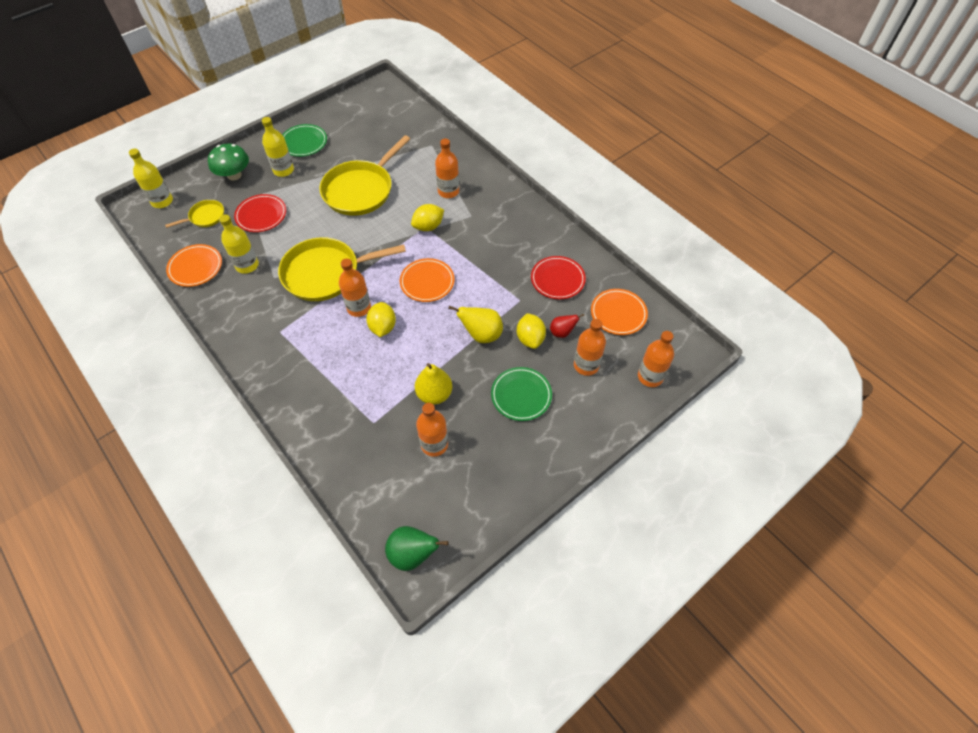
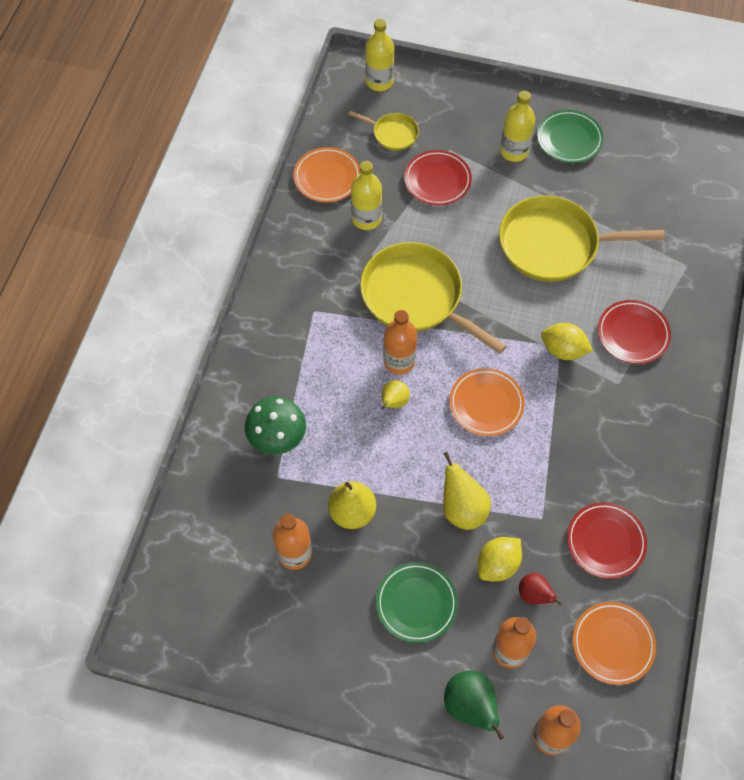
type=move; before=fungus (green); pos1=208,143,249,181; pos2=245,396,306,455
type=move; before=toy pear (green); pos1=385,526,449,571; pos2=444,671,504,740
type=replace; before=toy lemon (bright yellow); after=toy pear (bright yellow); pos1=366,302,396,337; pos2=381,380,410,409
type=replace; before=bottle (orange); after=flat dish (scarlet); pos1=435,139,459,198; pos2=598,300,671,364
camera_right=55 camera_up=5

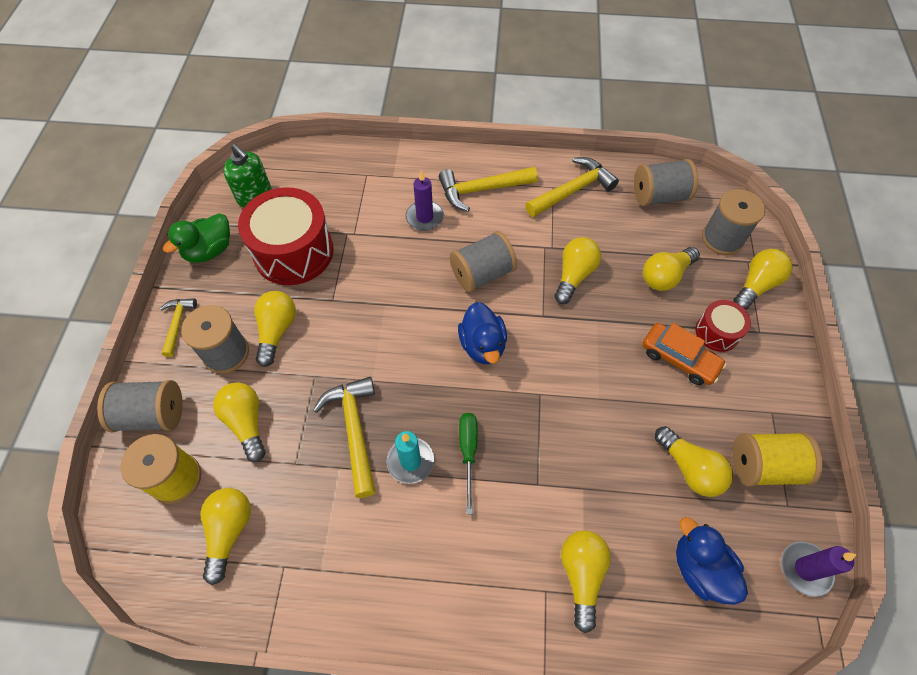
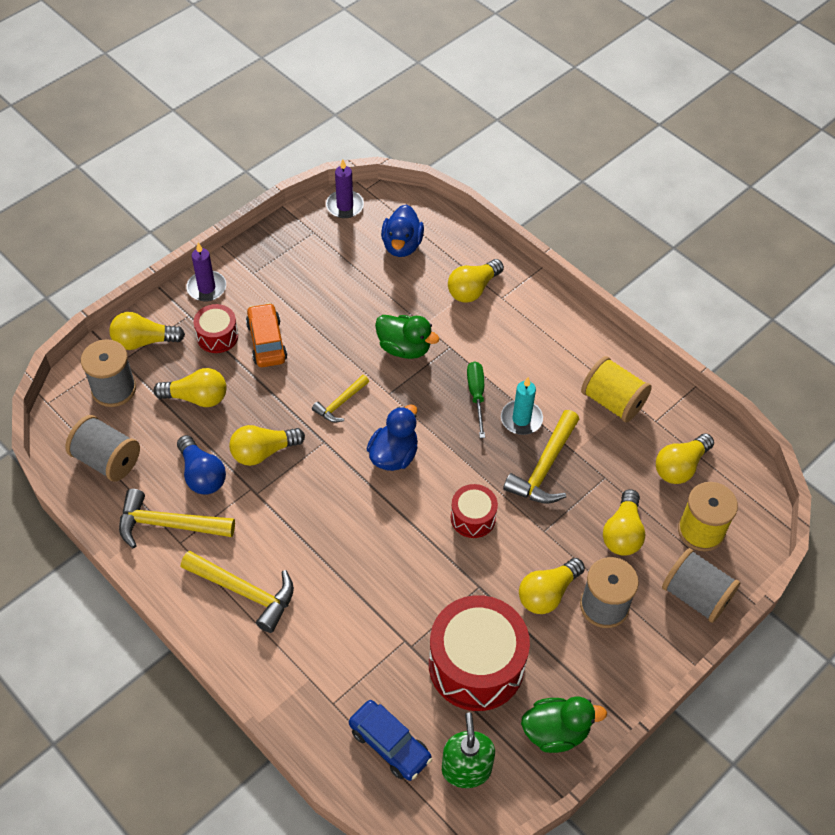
type=delete; before=reel of thread (grey); pos1=450,231,517,292
type=delete; before=bulb (bright yellow); pos1=655,426,733,497
type=insert; after=bulb (blue); pos2=177,435,226,495
type=insert; after=automobile (blue); pos2=349,700,432,781
type=insert; after=rubber duck (green); pos2=375,315,440,359
type=insert; after=snare drum (scarlet); pos2=451,484,498,538
type=move; before=carpenter's hammer (bright yellow); pos1=160,298,197,357; pos2=312,375,369,423
type=move; before=candle (purple); pos1=405,170,444,231; pos2=186,243,226,302
type=move; before=reel of thread (bright yellow); pos1=733,432,823,486; pos2=581,356,652,422
type=rotate; before=hand screwdriver (green); pos1=459,413,478,514; pos2=467,361,485,438; turn=135
camera_right=-140 camera_up=-5

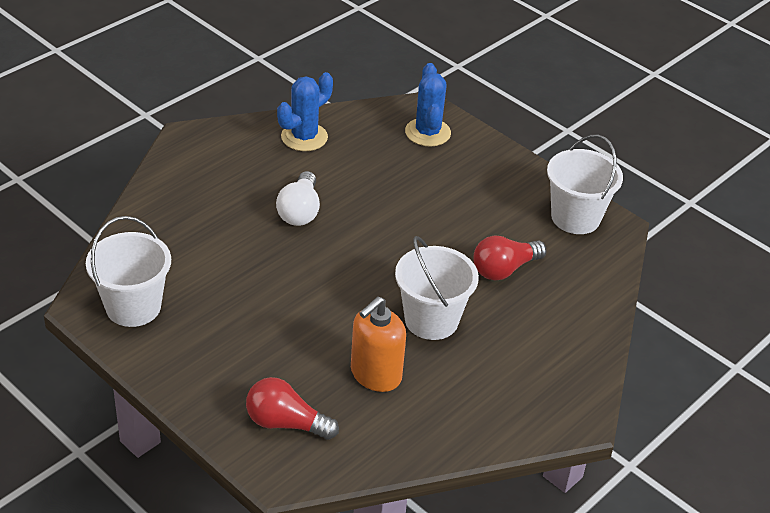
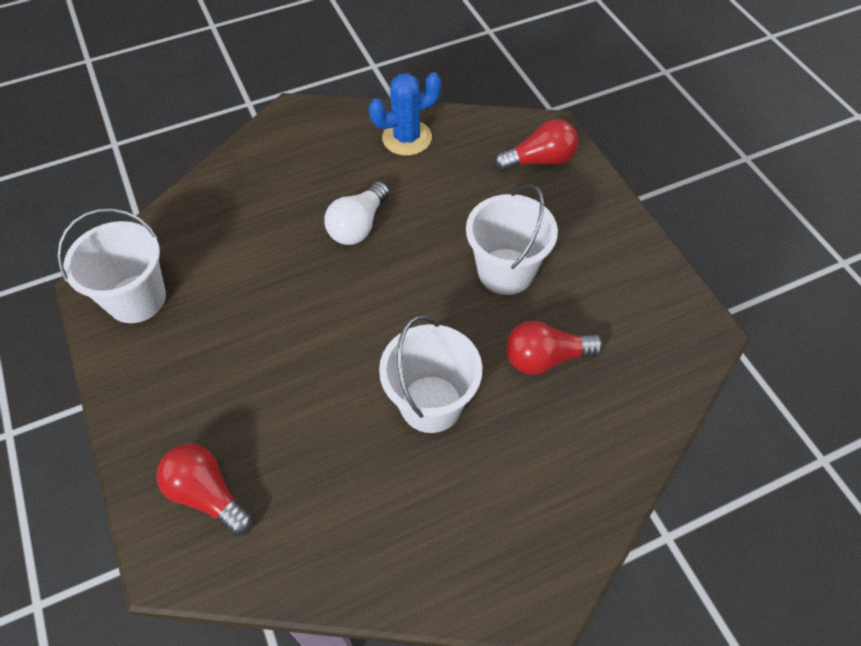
type=delete; before=pump bottle (orange); pos1=351,297,406,392
type=move; before=bucket (white); pos1=547,135,623,234; pos2=466,184,558,295
type=replace; before=saguaro cactus (blue); after=bulb (scarlet); pos1=405,63,451,147; pos2=494,119,578,171
camera_right=25 camera_up=15

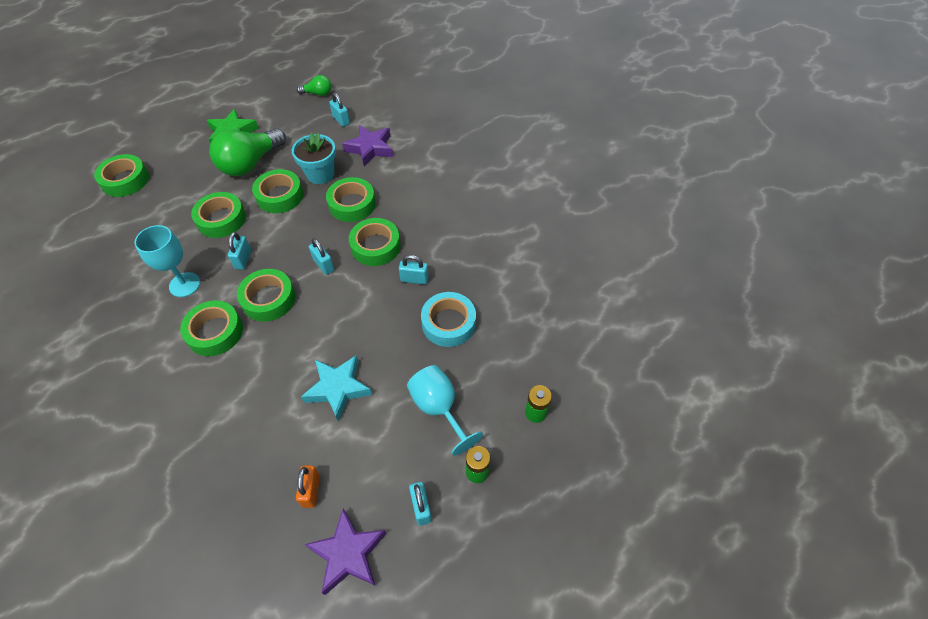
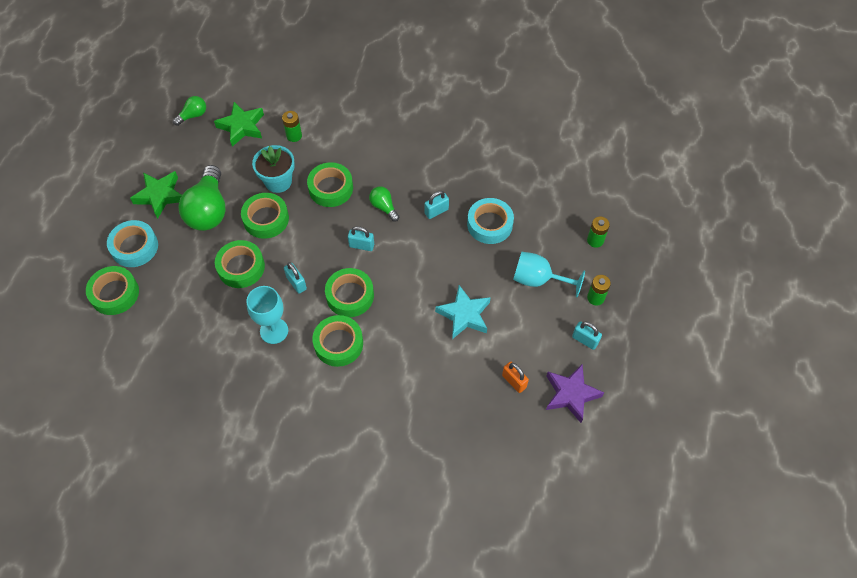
type=insert; after=sticky tape (aqua); pos2=107,220,158,267
type=replace; before=lock (aqua); after=star shape (green); pos1=329,93,350,127; pos2=214,102,264,147
type=replace; before=star shape (purple); after=battery (green); pos1=342,125,393,167; pos2=282,111,302,142
type=replace; before=sticky tape (green); after=bulb (green); pos1=349,218,401,266; pos2=369,186,399,222
camera_right=-40 camera_up=5

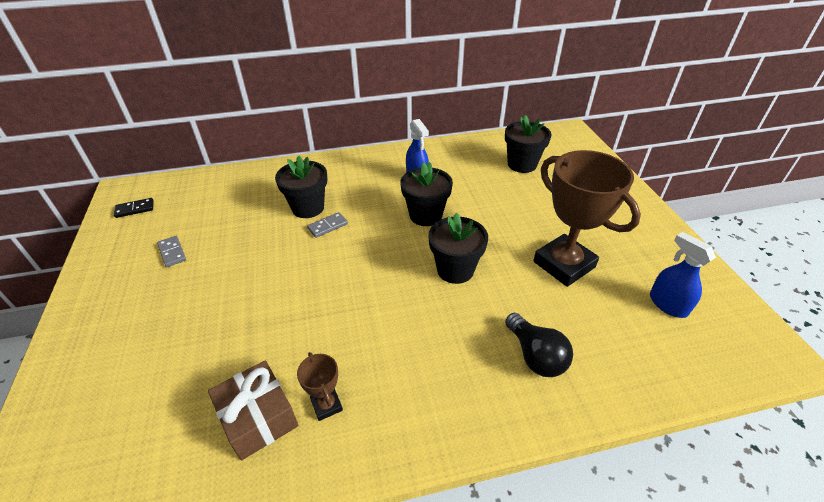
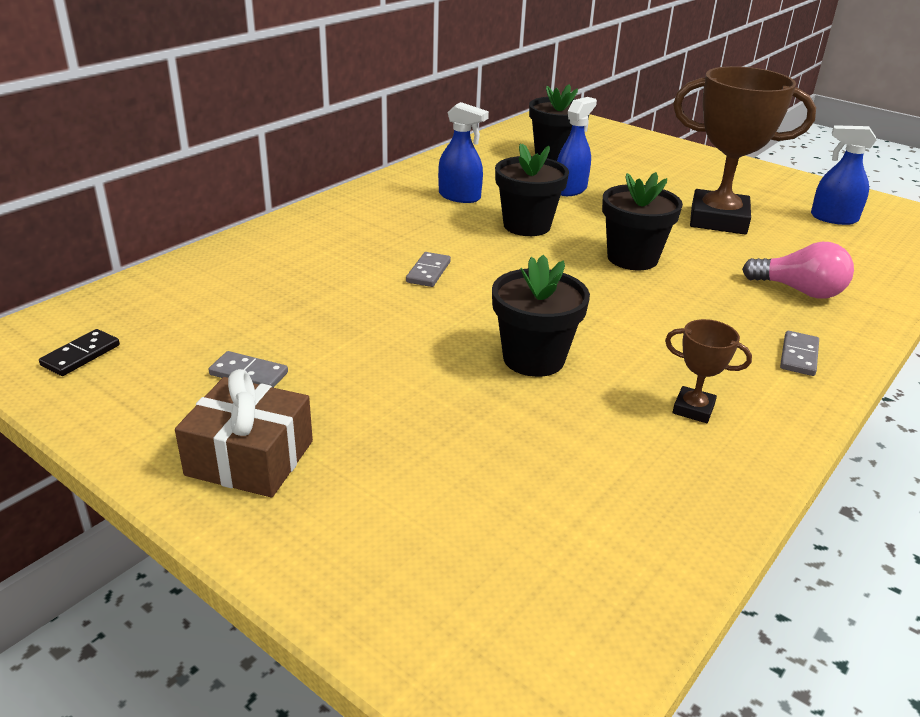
type=insert; after=sprayer (blue); pos2=557,97,597,196
type=insert; after=domino piece (grey); pos2=780,331,819,376
type=move; before=gift (dark brown); pos1=208,360,298,460; pos2=175,369,313,497
type=move; before=flower pot (jet-black); pos1=275,156,327,218; pos2=492,255,590,377
type=recolor; before=bulb (jet-black); after=bulb (pink); pos1=505,313,573,377; pos2=742,242,854,299
camera_right=-40 camera_up=-10

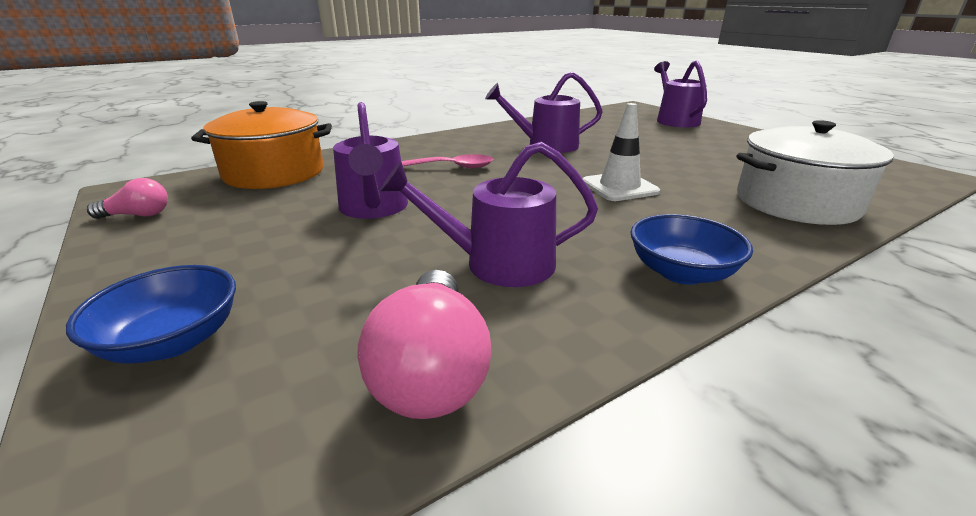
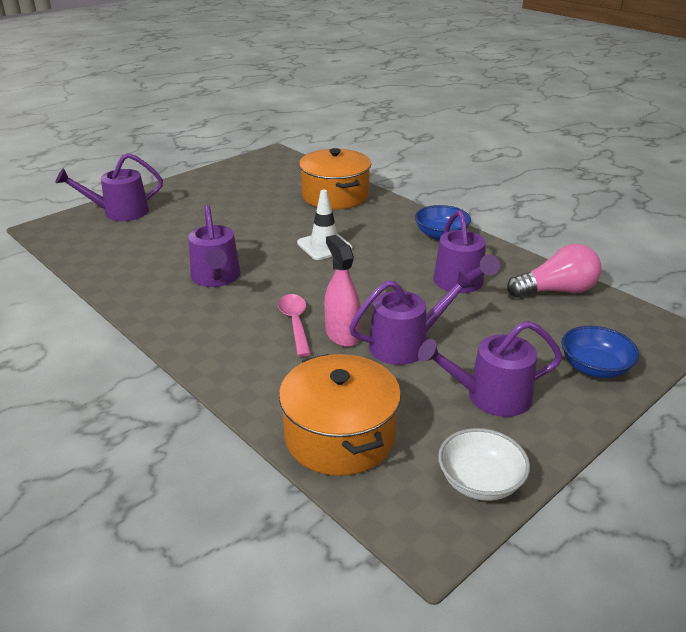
type=insert; after=sprayer (pink); pos2=324,235,361,347
type=insert; after=watering can (purple); pos2=418,321,563,417
type=replace; before=bulb (pink); after=serving bowl (white); pos1=87,178,168,219; pos2=438,428,530,501
type=recolor; before=cooking pot (white); after=cooking pot (orange); pos1=736,120,894,225; pos2=299,148,371,210
camera_right=-100 camera_up=5

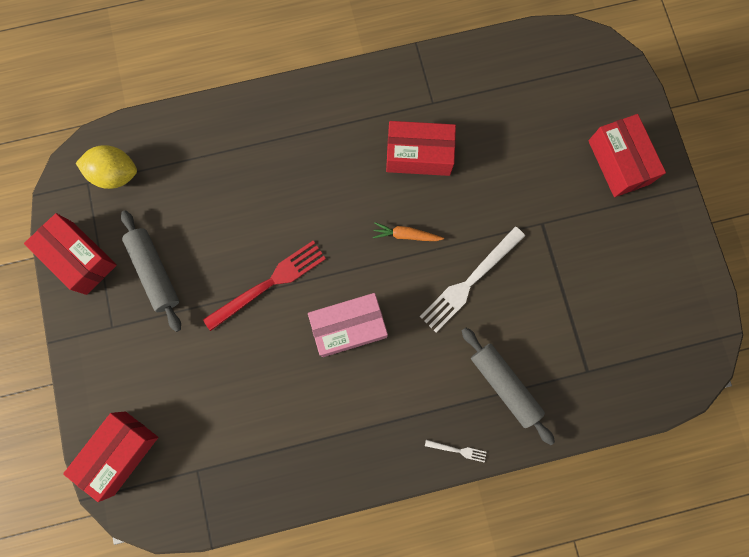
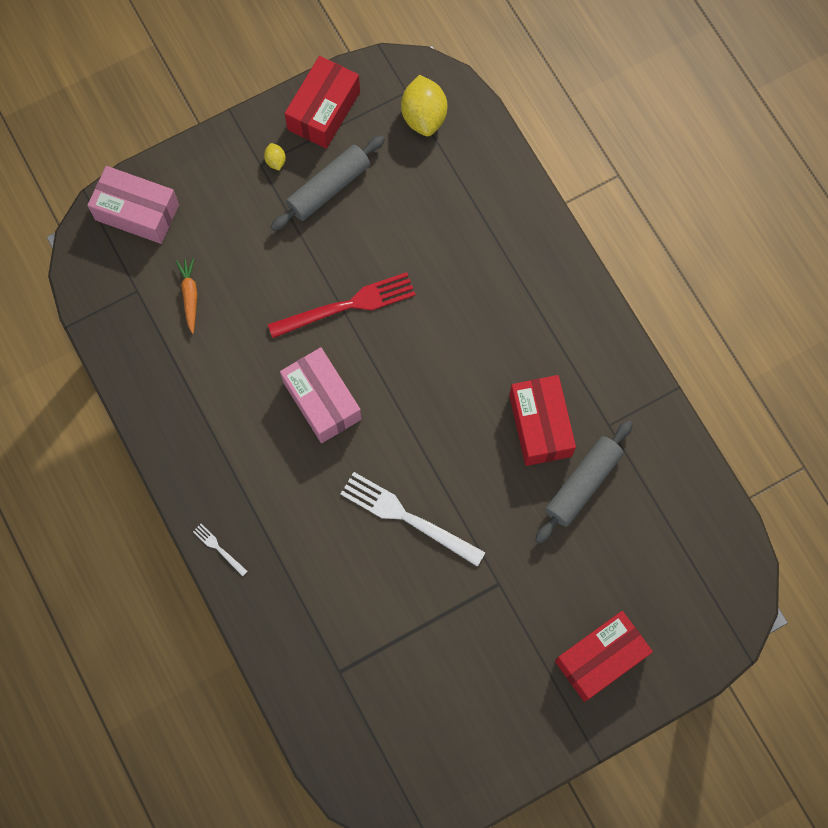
type=insert; after=toy lemon (bright yellow); pos2=264,143,286,171
type=move; before=carrot (orange); pos1=373,222,444,241; pos2=176,258,197,334
type=move; before=pastry roller (grey); pos1=462,327,555,445; pos2=536,420,633,544
type=recolor; before=parcel (scarlet); after=parcel (pink); pos1=63,411,158,502; pos2=87,166,179,244
type=rotate; before=dinner fork (scarlet); pos1=203,241,326,331; pos2=268,272,416,338; turn=-60
type=rotate; before=dinner fork (white); pos1=425,440,487,463; pos2=193,524,248,576; turn=135
camera_right=75 camera_up=-5

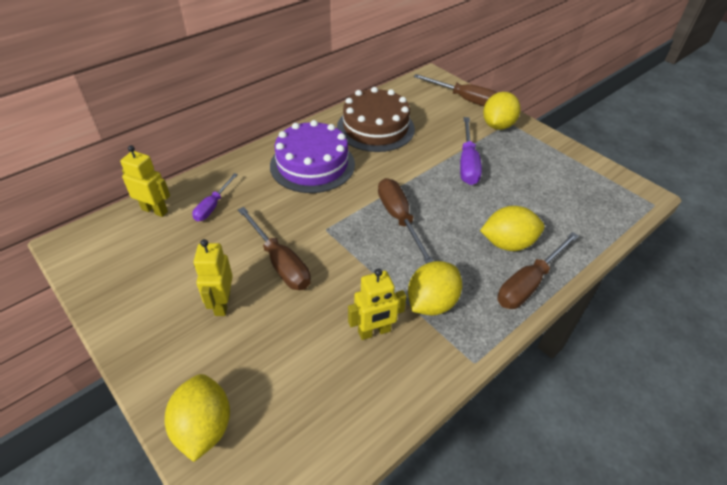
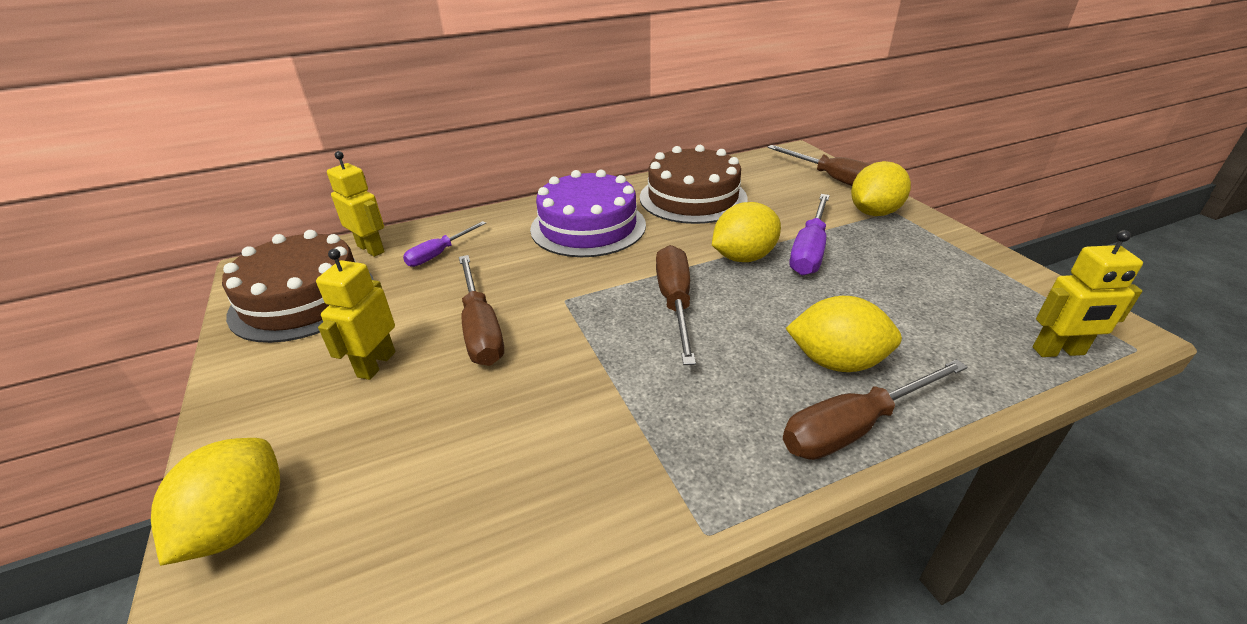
type=insert; after=layer cake (dark brown); pos2=222,230,374,343
type=move; before=robot figure (bright yellow); pos1=348,268,407,340; pos2=1033,230,1143,357
type=move; before=toy lemon (bright yellow); pos1=408,261,462,315; pos2=712,202,781,262
camera_right=20 camera_up=-10

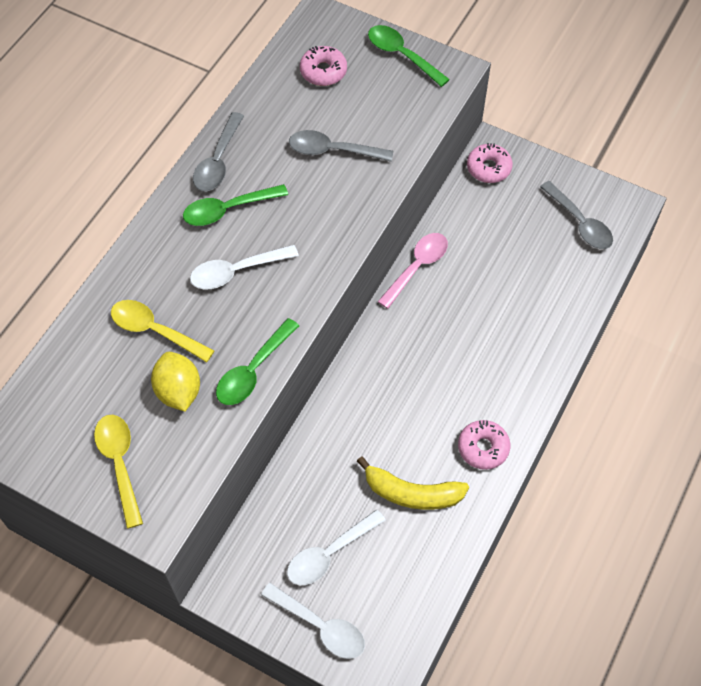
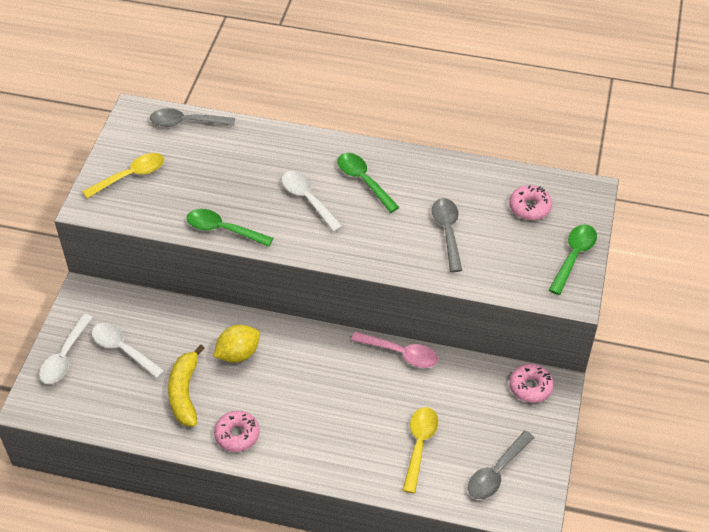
type=move; before=spoon (bright yellow); pos1=111,300,215,362; pos2=402,407,438,493
type=move; before=toy lemon (bright yellow); pos1=151,352,200,412; pos2=213,325,260,363
type=move; before=spoon (grey); pos1=193,112,244,191; pos2=150,108,235,127
camera_right=75 camera_up=-10

